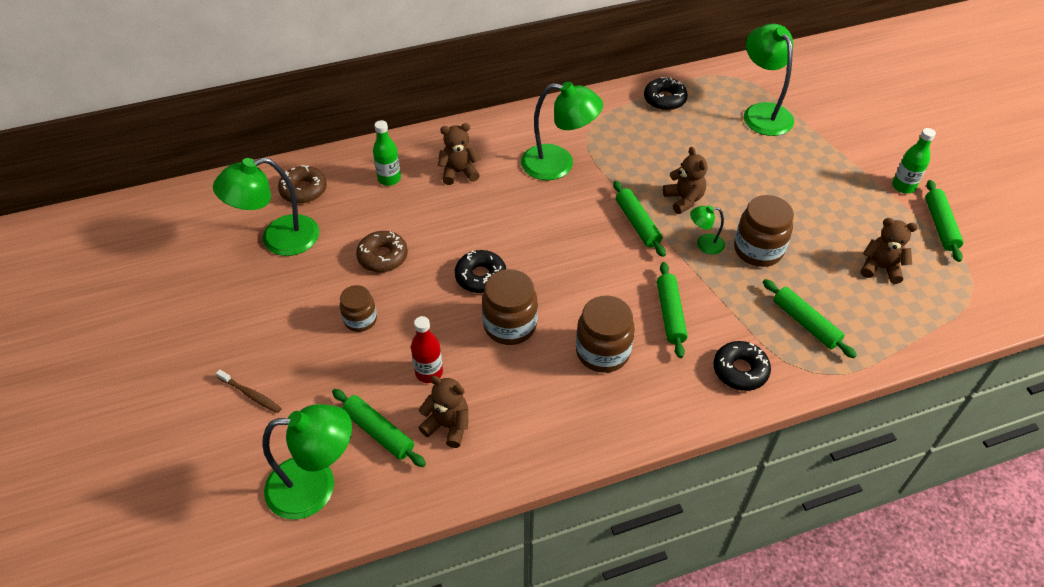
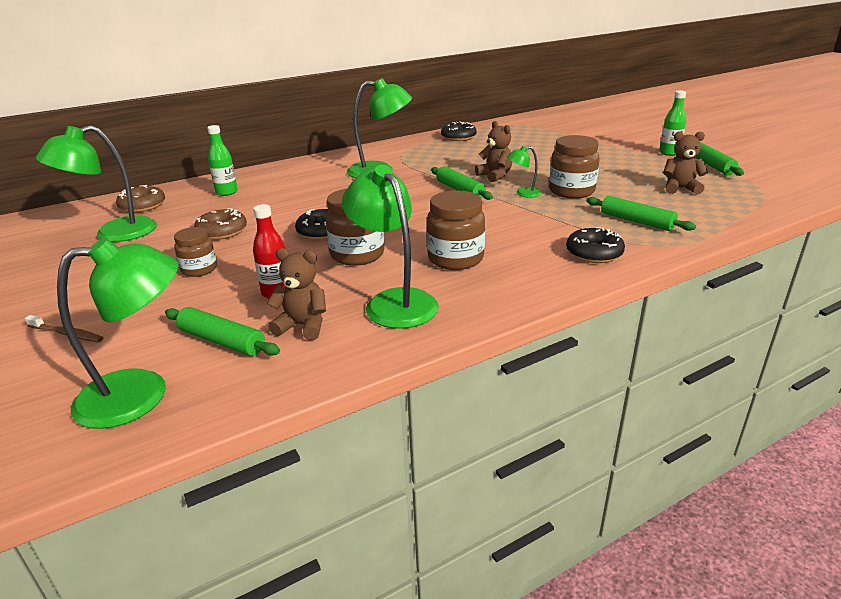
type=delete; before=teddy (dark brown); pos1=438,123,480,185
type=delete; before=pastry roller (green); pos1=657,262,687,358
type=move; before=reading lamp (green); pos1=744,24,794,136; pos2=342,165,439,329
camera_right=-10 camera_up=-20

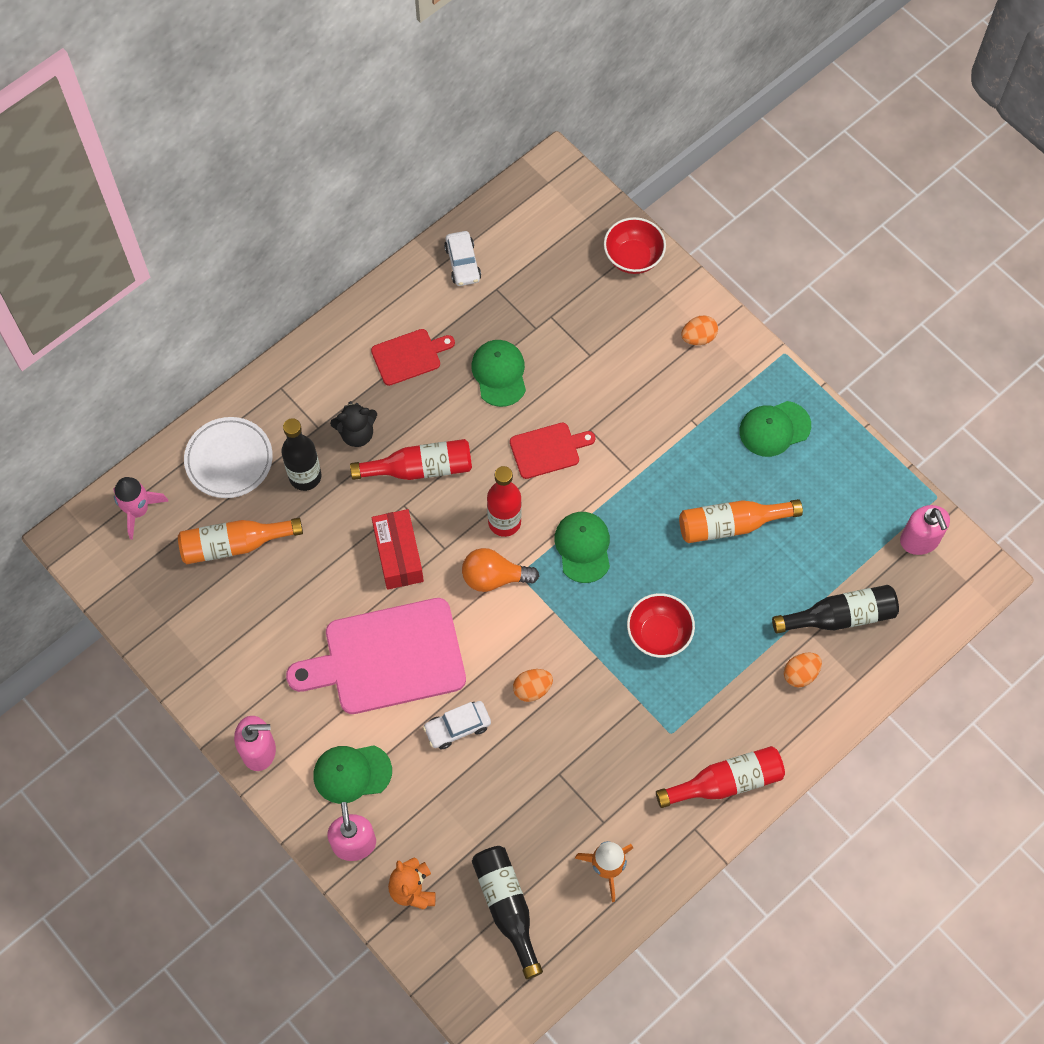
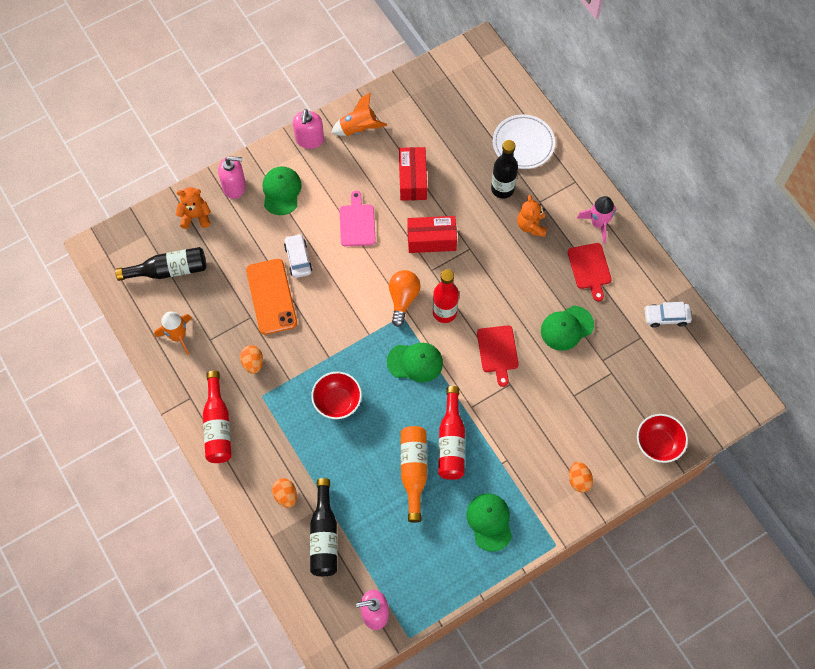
type=delete; before=bottle (orange); pos1=178,518,303,564
type=insert; after=smartphone (orange); pos2=246,259,297,335
type=insert; after=spaceship (orange); pos2=331,92,387,136
type=insert; after=parcel (scarlet); pos2=399,147,427,201
type=move; before=spaceship (pink); pos1=113,477,168,540; pos2=577,196,616,244
type=move; before=bottle (scarlet); pos1=350,439,472,480; pos2=438,386,465,480
type=move; before=toy egg (orange); pos1=513,669,553,702; pos2=240,345,263,374
type=recolor; before=teddy (jet-black); after=teddy (orange); pos1=330,401,377,447; pos2=517,195,547,237
type=rotate; before=cap (green); pos1=471,340,526,407; pos2=541,306,594,351; turn=150
type=resize; before=bread board (pink); pos1=286,598,466,714; pos2=339,191,376,246; scale=0.5
camera_right=100 camera_up=0

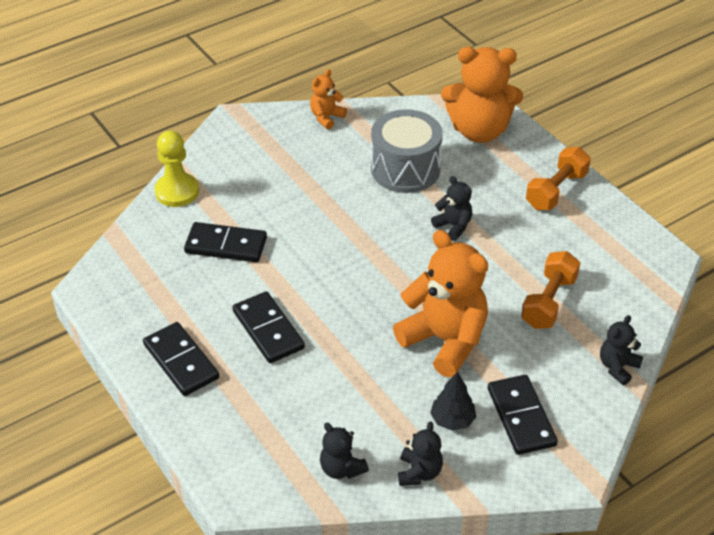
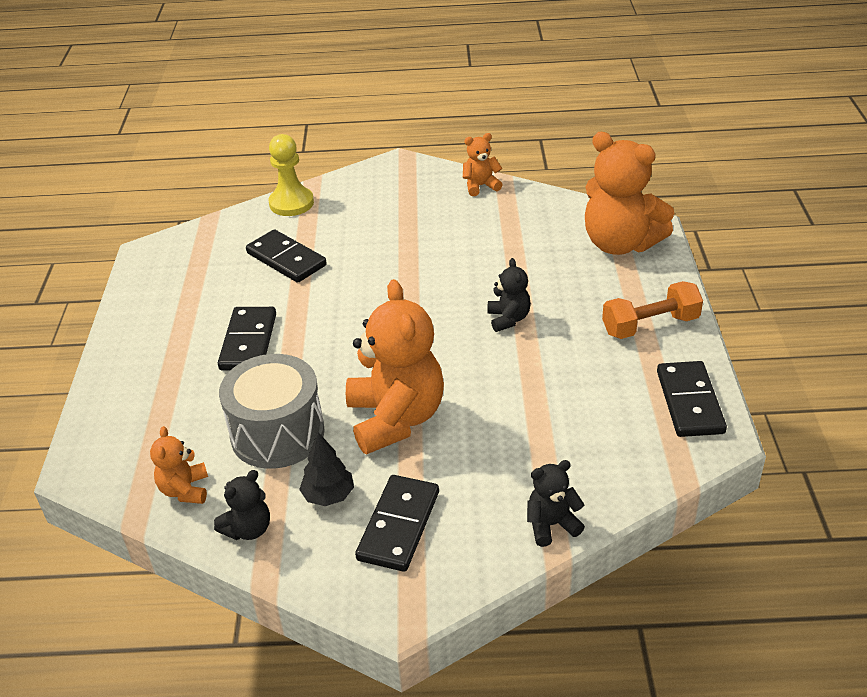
type=delete; before=dumbbell (orange); pos1=521,251,580,329
type=move; before=domino piece (jet-black); pos1=143,322,219,396; pos2=657,361,727,437
type=move; before=snare drum (grey); pos1=371,109,443,193; pos2=219,354,325,469
type=recolor; before=teddy (jet-black); after=teddy (orange); pos1=320,423,369,479; pos2=150,426,208,504
camera_right=35 camera_up=-5

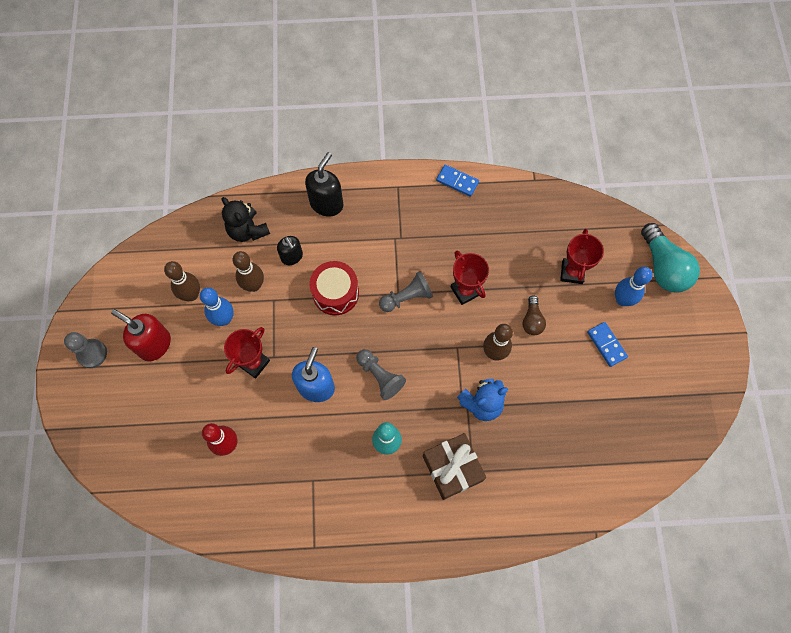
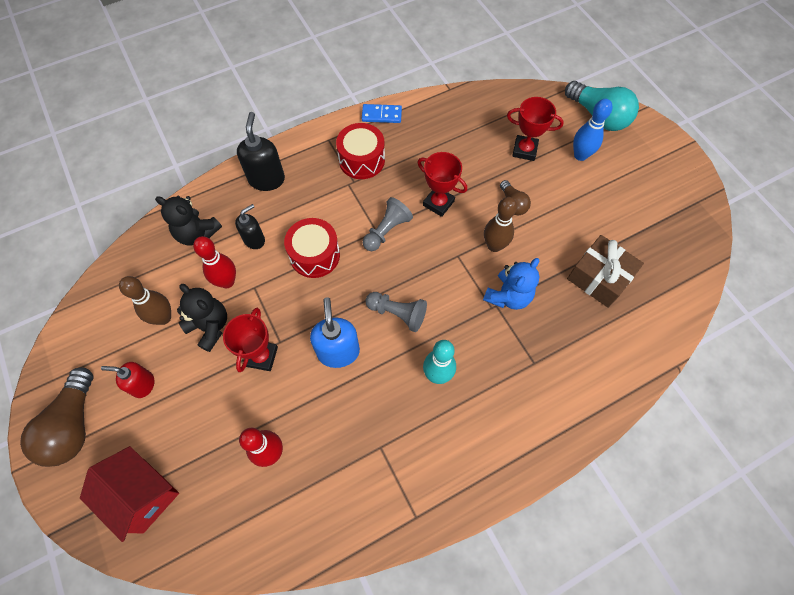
type=delete; before=domino piece (blue); pos1=587,322,628,367
type=insert; after=cottage (scarlet); pos2=80,446,179,542
type=insert; after=snare drum (scarlet); pos2=336,123,385,179
type=move; before=gift (dark brown); pos1=423,433,486,500; pos2=567,235,644,308
type=replace; before=pawn (grey); after=bulb (dark brown); pos1=64,332,107,368; pos2=20,367,94,467
type=replace; before=skittle (blue); after=teddy (jet-black); pos1=200,288,234,326; pos2=177,284,227,352
type=recolor; before=skittle (dark brown); after=skittle (scarlet); pos1=233,251,264,292; pos2=193,236,236,288
type=rotate; before=pump bottle (jet-black); pos1=277,236,303,265; pos2=235,204,265,249; turn=-75
type=rotate; before=trophy (scarlet); pos1=560,229,604,284; pos2=507,97,564,161; turn=-60
type=resize; before=pump bottle (scarlet); pos1=111,309,171,361; pos2=101,362,154,398; scale=0.64
camera_right=-25 camera_up=-5

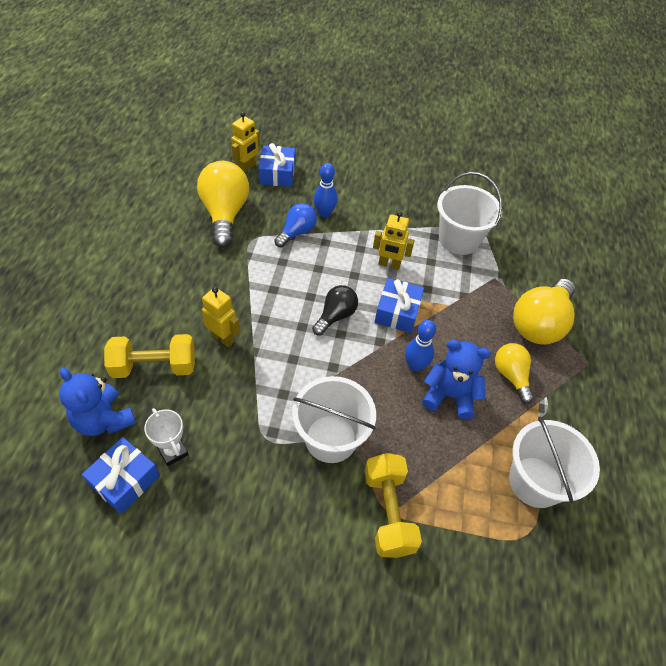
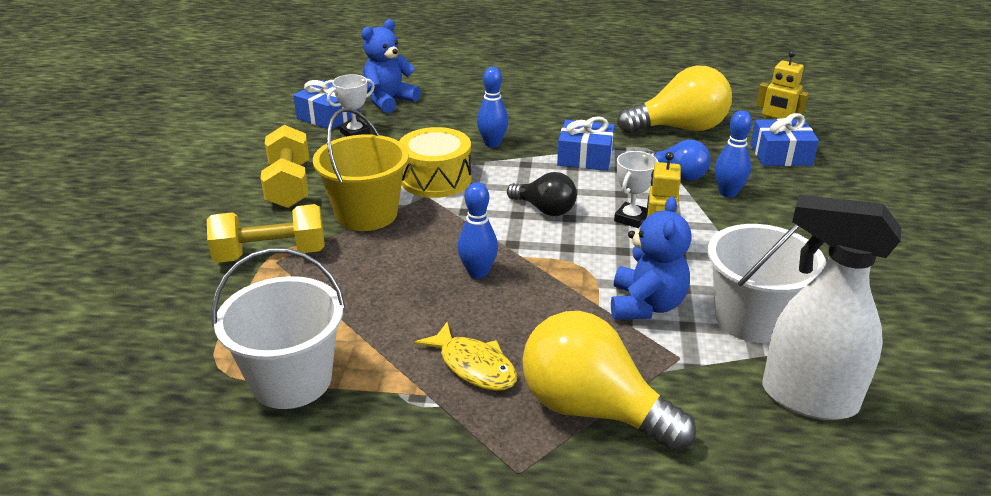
type=insert; after=snare drum (bright yellow); pos2=399,127,472,198
type=insert; after=trophy (white); pos2=614,151,658,228
type=insert; after=sprayer (white); pos2=763,195,902,420
type=move; before=dumbbell (bright yellow); pos1=104,334,195,378; pos2=261,125,309,208
type=move; before=gift (blue); pos1=375,278,424,333; pos2=557,116,615,171
type=move; before=teddy (blue); pos1=422,340,491,420; pos2=611,196,692,320
type=replace; before=robot figure (bright yellow); after=skittle (blue); pos1=202,287,240,347; pos2=477,67,508,148
type=replace; before=bulb (bright yellow); after=fish figure (bright yellow); pos1=495,343,534,404; pos2=414,322,517,391
type=recolor; before=bucket (white); after=bucket (bright yellow); pos1=292,376,376,463; pos2=313,108,409,231
camera_right=90 camera_up=-20

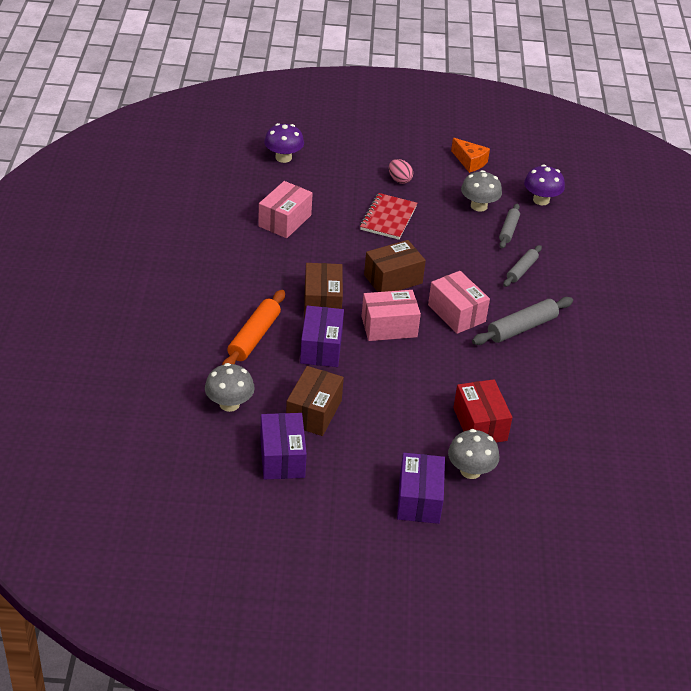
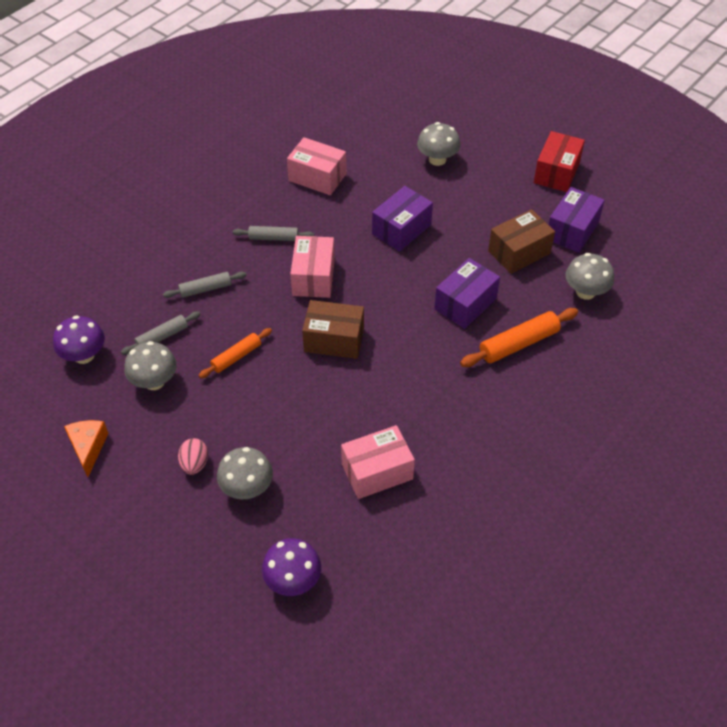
type=delete; before=parcel (dark brown); pos1=304,263,343,318
type=delete; before=notepad (scarlet); pos1=360,193,417,240
type=insert; after=pastry roller (orange); pos2=199,328,272,378
type=insert; after=fungus (grey); pos2=217,447,273,499
type=move; before=parcel (pink); pos1=361,290,421,341; pos2=287,137,346,195
type=move; before=parcel (purple); pos1=397,453,445,524; pos2=372,186,433,252
type=move; before=parcel (scarlet); pos1=453,379,512,443; pos2=534,131,585,192
type=resize; before=pastry roller (grey); pos1=472,297,573,345; pos2=233,226,314,241; scale=0.64
camera_right=-140 camera_up=10

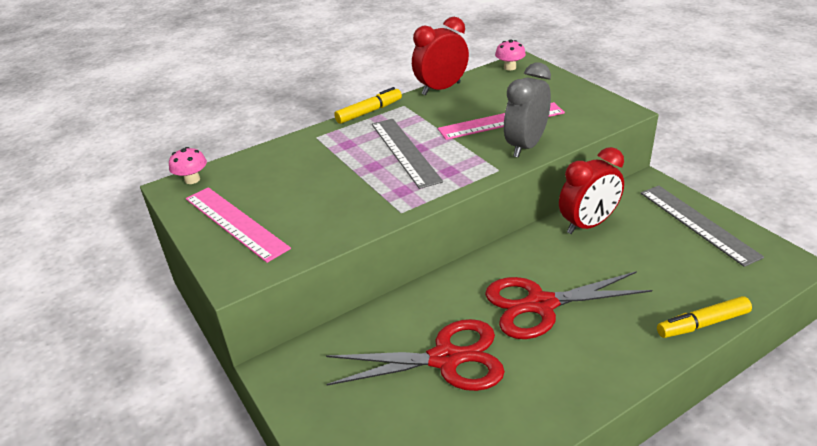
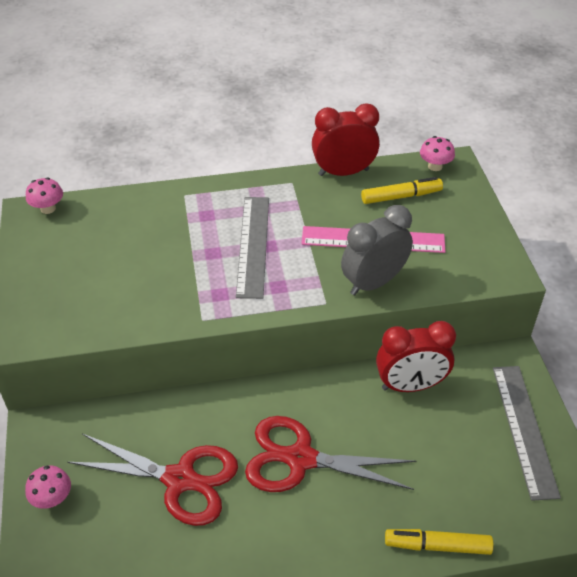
type=delete; before=ruler (pink); pos1=186,187,291,263
type=insert; after=fungus (pink); pos2=25,466,71,509
type=move; before=marker (bright yellow); pos1=334,87,402,124; pos2=361,177,443,204
camera_right=20 camera_up=10

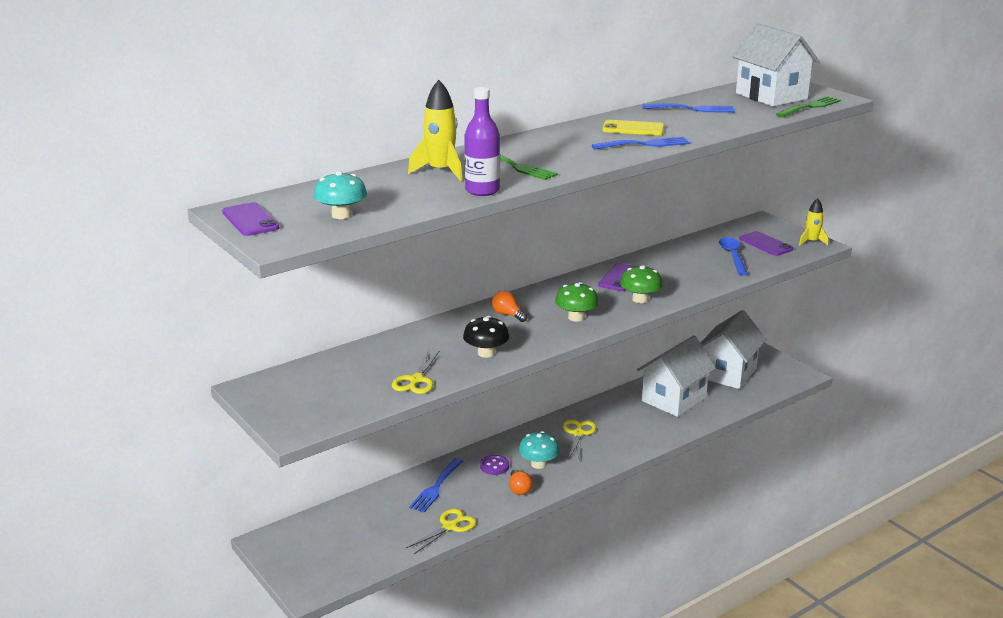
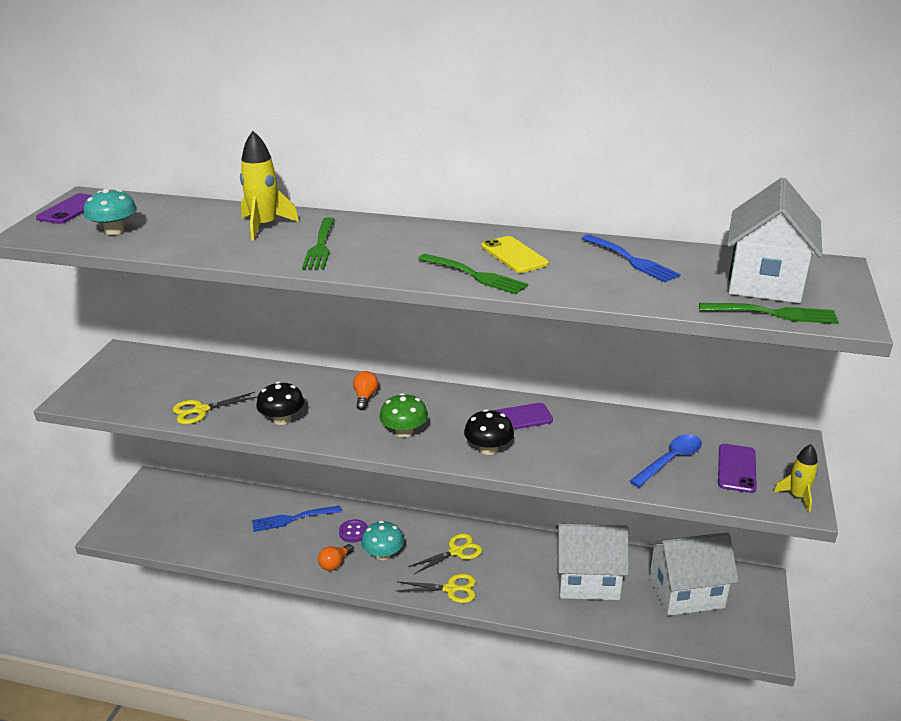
type=delete; before=bottle (purple); pos1=464,87,500,196
type=move; before=scissors (bright yellow); pos1=406,509,476,554; pos2=397,574,476,603
type=recolor; before=dinner fork (blue); after=dinner fork (green); pos1=592,137,690,150; pos2=418,254,528,294
type=recolor; before=fungus (green); after=fungus (jet-black); pos1=620,265,663,303; pos2=464,409,514,455
camera_right=50 camera_up=5

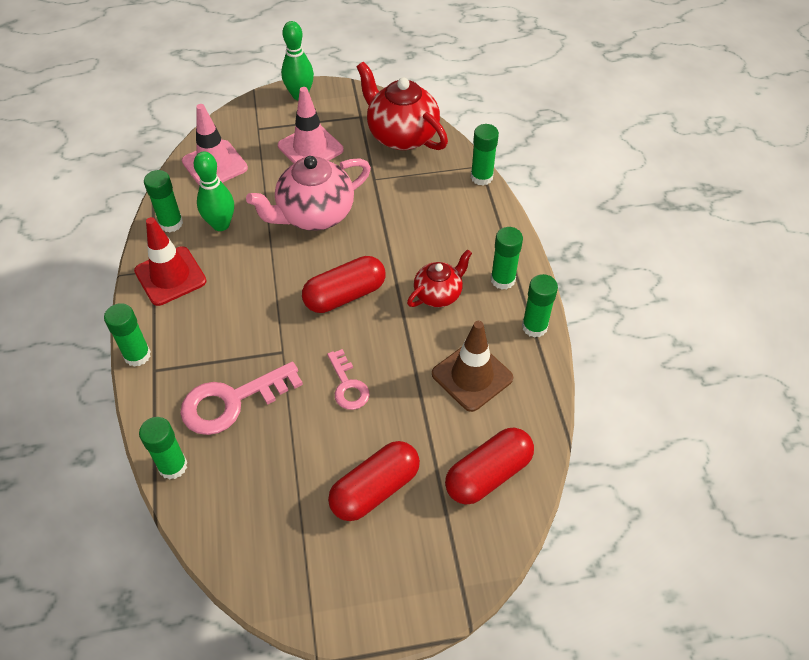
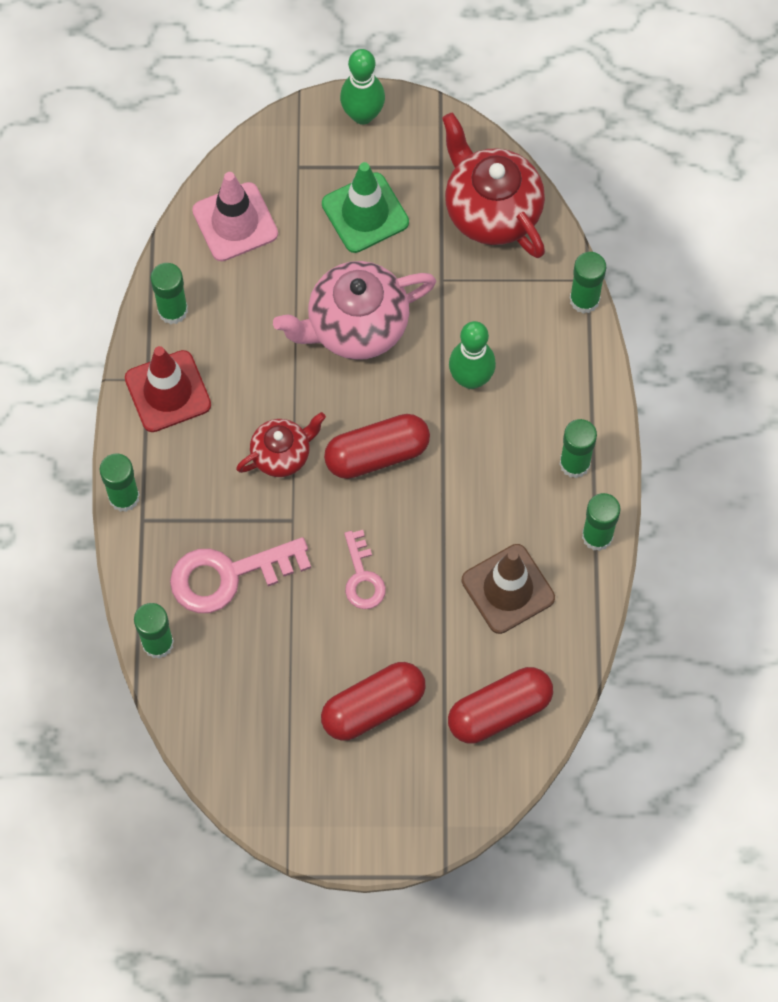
type=move; before=skittle (green); pos1=194,151,234,231; pos2=449,321,496,389
type=move; before=teapot (scarlet); pos1=407,249,472,307; pos2=236,412,326,477
type=recolor; before=safety cone (pink); after=safety cone (green); pos1=278,87,344,163; pos2=322,162,409,253
camera_right=10 camera_up=15

